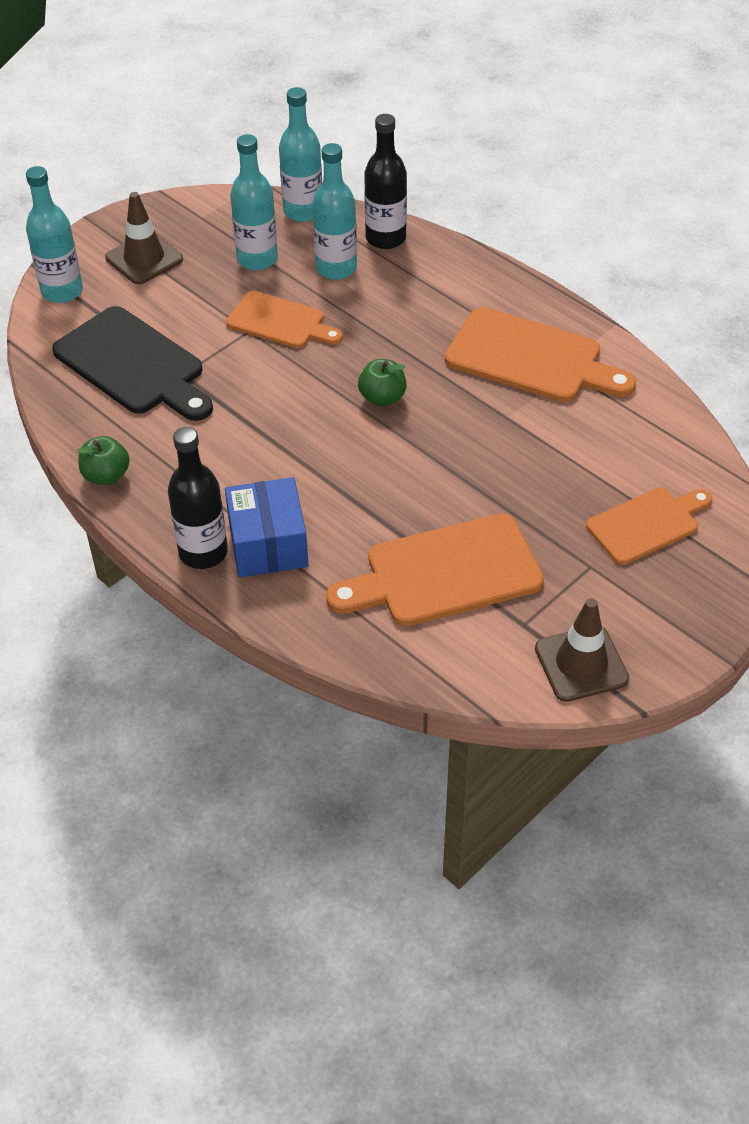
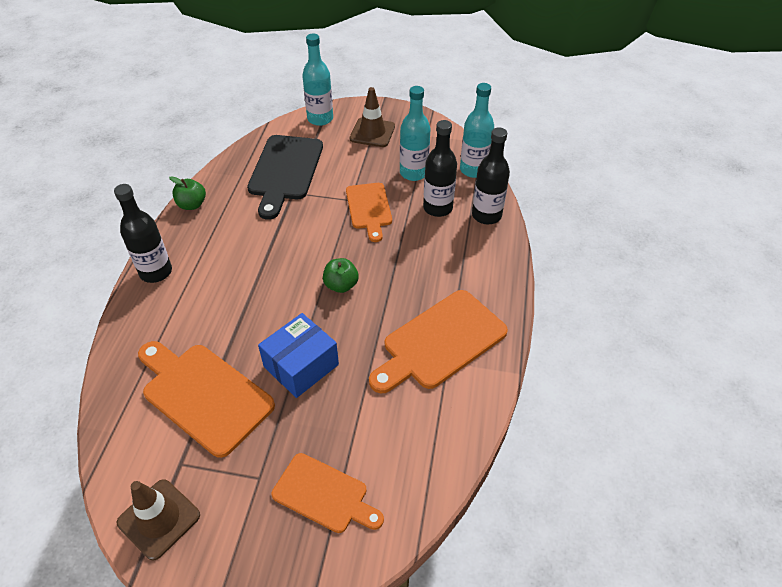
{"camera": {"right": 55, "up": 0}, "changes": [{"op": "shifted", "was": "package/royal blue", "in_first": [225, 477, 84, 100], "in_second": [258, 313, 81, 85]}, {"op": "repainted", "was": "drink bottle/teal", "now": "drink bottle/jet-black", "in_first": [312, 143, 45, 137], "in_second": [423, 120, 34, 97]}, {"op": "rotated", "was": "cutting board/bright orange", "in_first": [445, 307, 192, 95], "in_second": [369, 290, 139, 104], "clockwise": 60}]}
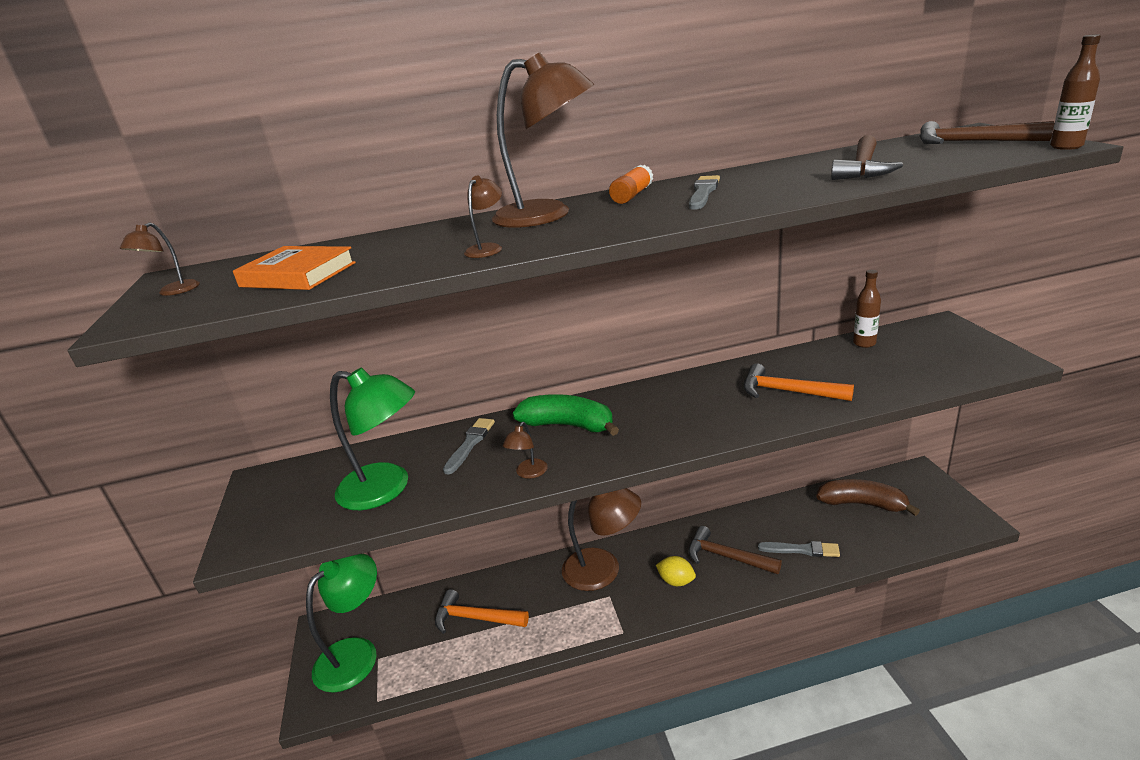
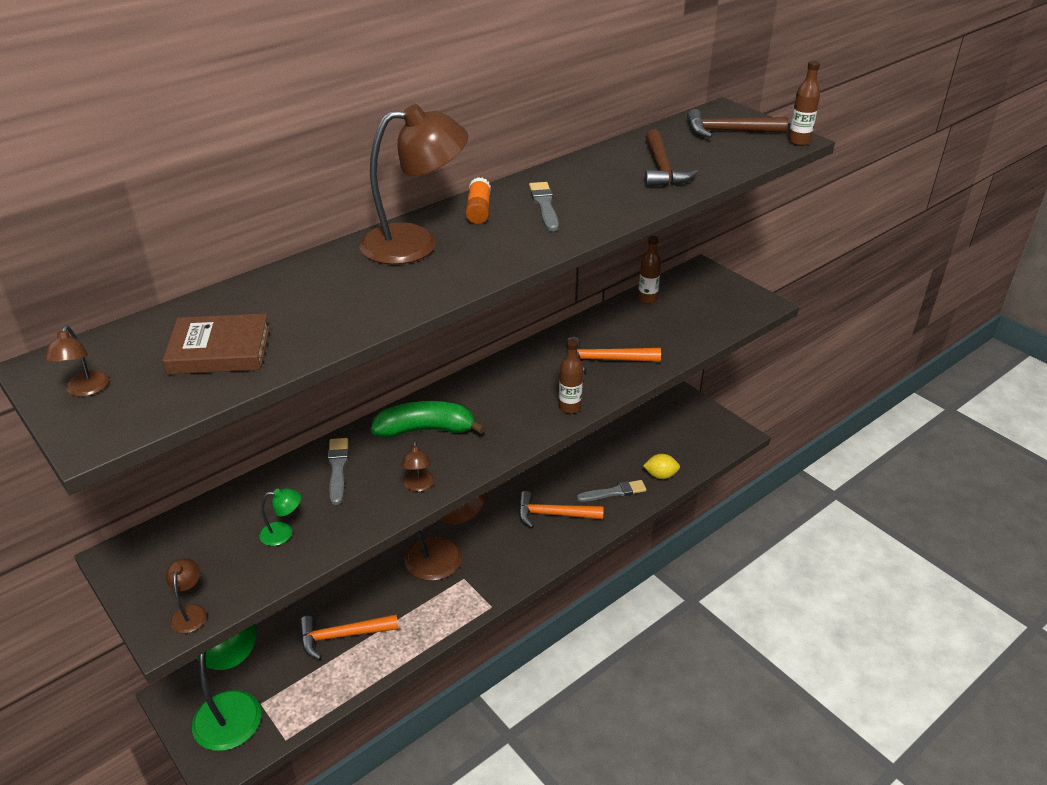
{"camera": {"right": -30, "up": 10}, "changes": [{"op": "repainted", "was": "book/bright orange", "now": "book/dark brown", "in_first": [233, 246, 123, 44], "in_second": [163, 314, 107, 61]}, {"op": "scaled", "was": "desk lamp/green", "in_first": [330, 367, 85, 143], "in_second": [259, 488, 42, 58], "ratio": 0.43}, {"op": "shifted", "was": "desk lamp/dark brown", "in_first": [464, 175, 38, 83], "in_second": [166, 558, 41, 75]}, {"op": "shifted", "was": "lemon/bright yellow", "in_first": [656, 556, 40, 30], "in_second": [643, 454, 37, 25]}, {"op": "repainted", "was": "claw hammer/dark brown", "now": "claw hammer/bright orange", "in_first": [688, 526, 94, 48], "in_second": [518, 491, 86, 37]}, {"op": "gone", "was": "toy banana/dark brown", "in_first": [816, 479, 104, 37]}, {"op": "new", "now": "drink bottle/dark brown", "in_second": [559, 339, 24, 75]}]}
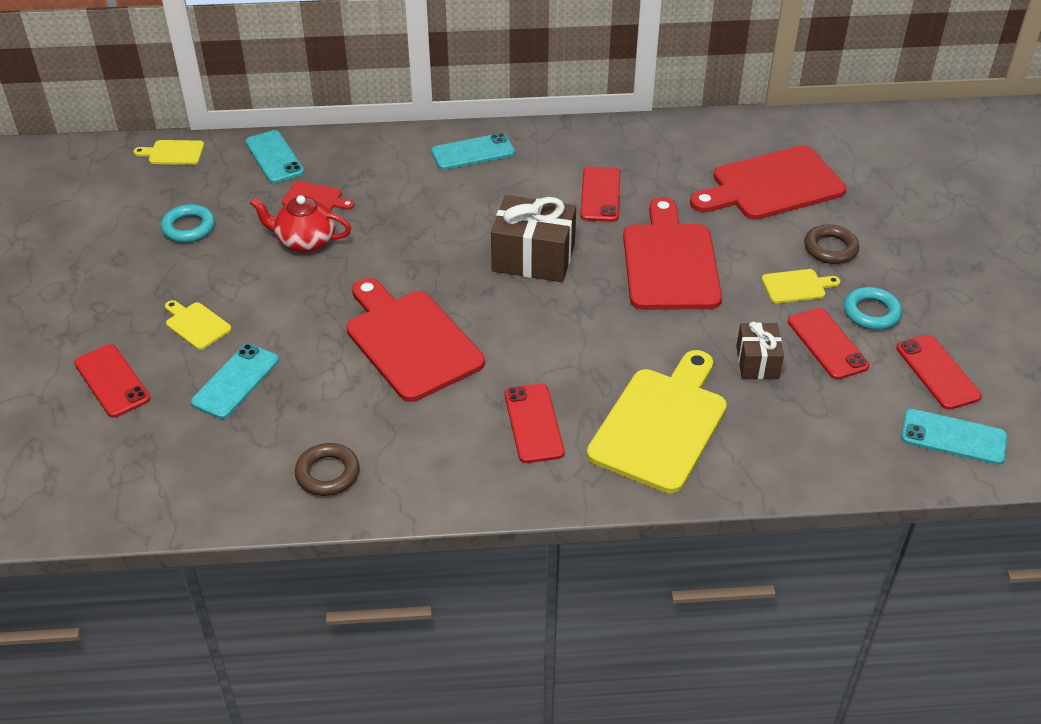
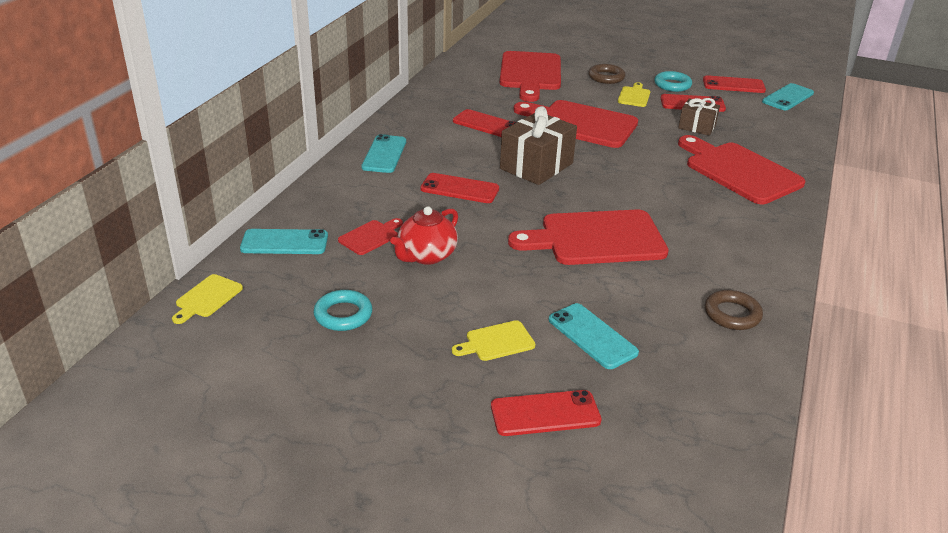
{"camera": {"right": -65, "up": -10}, "changes": [{"op": "shifted", "was": "smartphone/scarlet", "in_first": [505, 384, 60, 79], "in_second": [420, 173, 79, 30]}, {"op": "repainted", "was": "cutting board/bright yellow", "now": "cutting board/scarlet", "in_first": [587, 350, 140, 144], "in_second": [678, 135, 127, 69]}]}
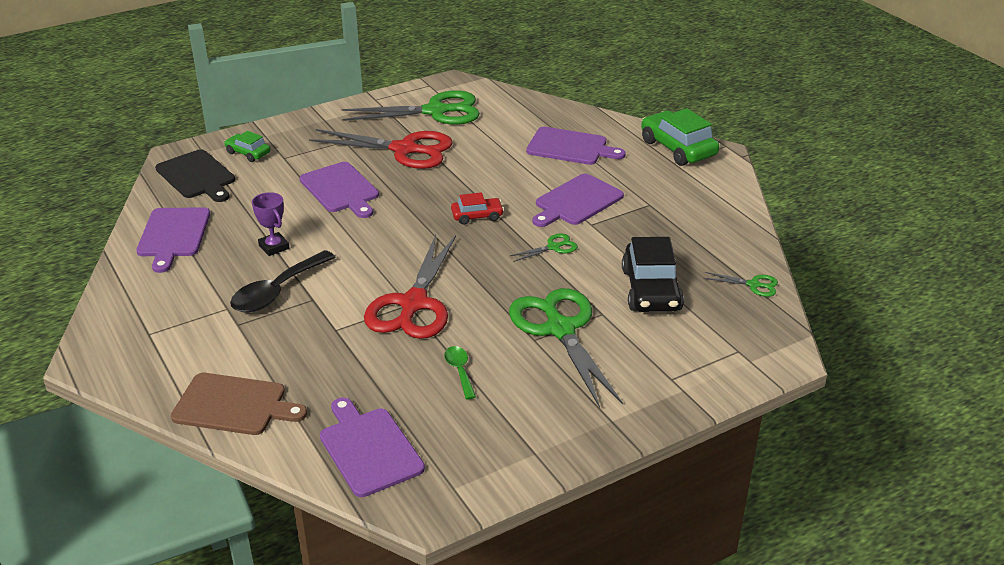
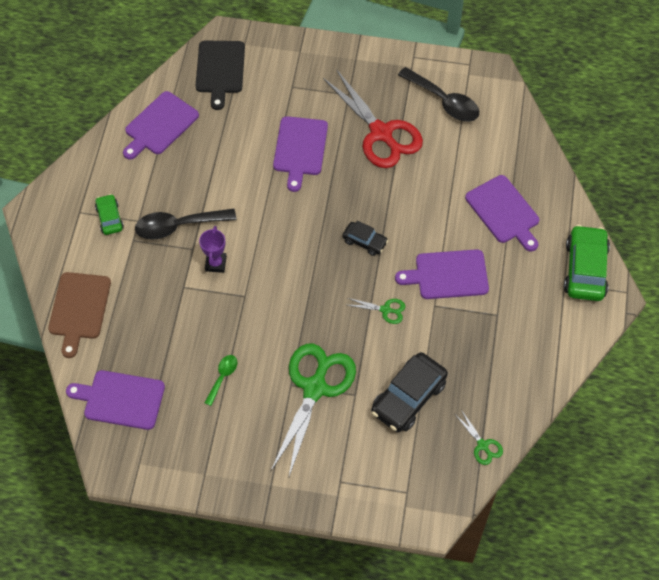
{"camera": {"right": 40, "up": 25}, "changes": [{"op": "rotated", "was": "cutting board/dark brown", "in_first": [171, 373, 136, 62], "in_second": [48, 272, 63, 86], "clockwise": 45}, {"op": "shifted", "was": "car/green", "in_first": [224, 131, 46, 31], "in_second": [95, 194, 29, 41]}, {"op": "shifted", "was": "award cup/purple", "in_first": [252, 192, 37, 64], "in_second": [199, 226, 28, 47]}, {"op": "rotated", "was": "cutting board/purple", "in_first": [320, 398, 105, 99], "in_second": [66, 370, 99, 60], "clockwise": -90}, {"op": "swapped", "was": "shears/green", "now": "teaspoon/jet-black", "in_first": [341, 90, 139, 35], "in_second": [398, 67, 81, 55]}, {"op": "gone", "was": "shears/scarlet", "in_first": [364, 235, 92, 104]}, {"op": "repainted", "was": "car/scarlet", "now": "car/jet-black", "in_first": [451, 192, 53, 33], "in_second": [343, 221, 45, 35]}]}
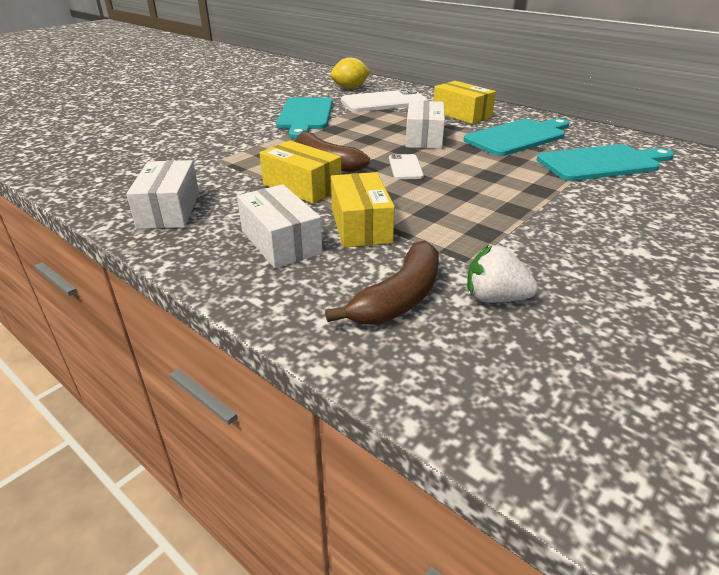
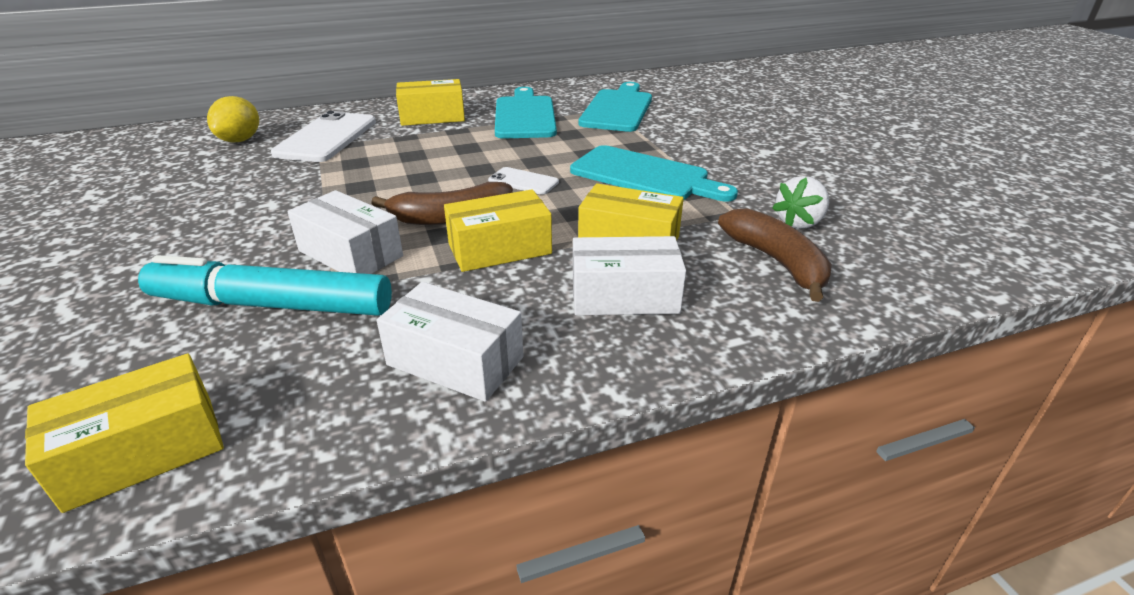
{"camera": {"right": -60, "up": 0}, "changes": [{"op": "shifted", "was": "cutting board/teal", "in_first": [276, 97, 57, 42], "in_second": [570, 145, 168, 57]}, {"op": "shifted", "was": "package/snow-white", "in_first": [406, 101, 39, 48], "in_second": [287, 190, 116, 84]}, {"op": "new", "now": "package/bright yellow", "in_second": [25, 353, 199, 160]}, {"op": "new", "now": "marker pen/teal", "in_second": [138, 255, 254, 61]}]}
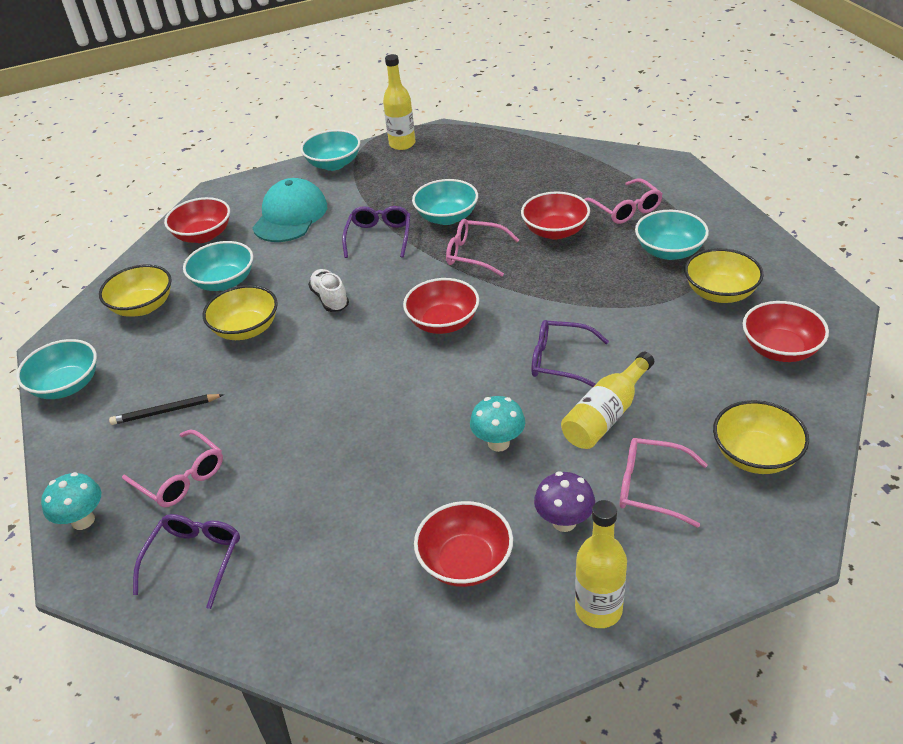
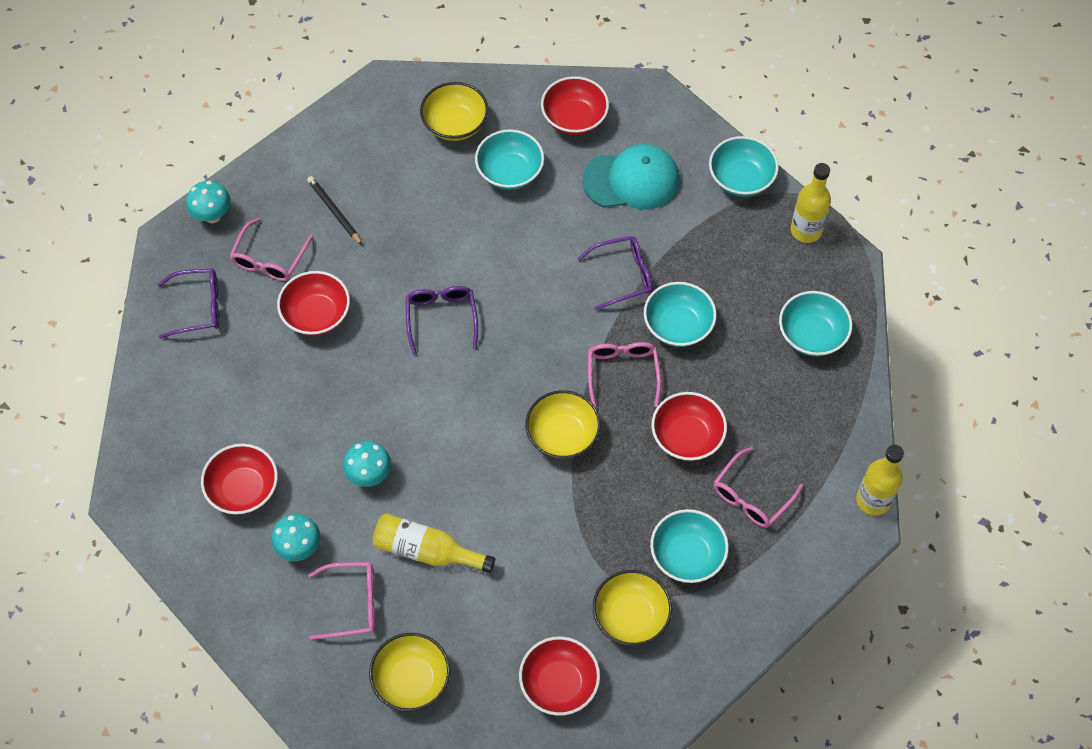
{"camera": {"right": 65, "up": 20}, "changes": [{"op": "shifted", "was": "bowl/teal", "in_first": [16, 339, 81, 60], "in_second": [779, 291, 73, 65]}, {"op": "shifted", "was": "bowl/bright yellow", "in_first": [203, 285, 75, 55], "in_second": [525, 390, 76, 69]}, {"op": "gone", "was": "lace-up shoe/snow-white", "in_first": [308, 269, 41, 43]}, {"op": "shifted", "was": "bowl/scarlet", "in_first": [403, 278, 76, 56], "in_second": [277, 271, 73, 65]}, {"op": "shifted", "was": "spectacles/purple", "in_first": [531, 320, 78, 67], "in_second": [406, 286, 72, 69]}, {"op": "repainted", "was": "mushroom/purple", "now": "mushroom/teal", "in_first": [534, 471, 61, 61], "in_second": [271, 514, 50, 47]}, {"op": "shifted", "was": "drink bottle/bright yellow", "in_first": [575, 500, 52, 128], "in_second": [856, 445, 48, 71]}, {"op": "rotated", "was": "spectacles/rosy", "in_first": [620, 438, 88, 90], "in_second": [308, 562, 67, 78], "clockwise": 90}]}
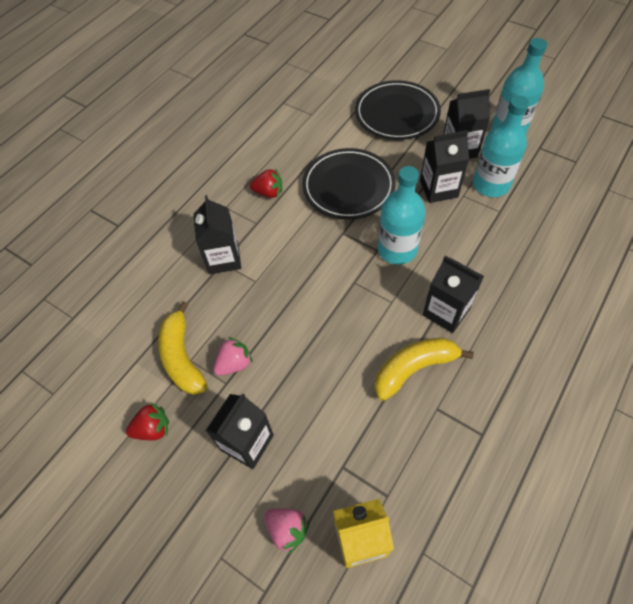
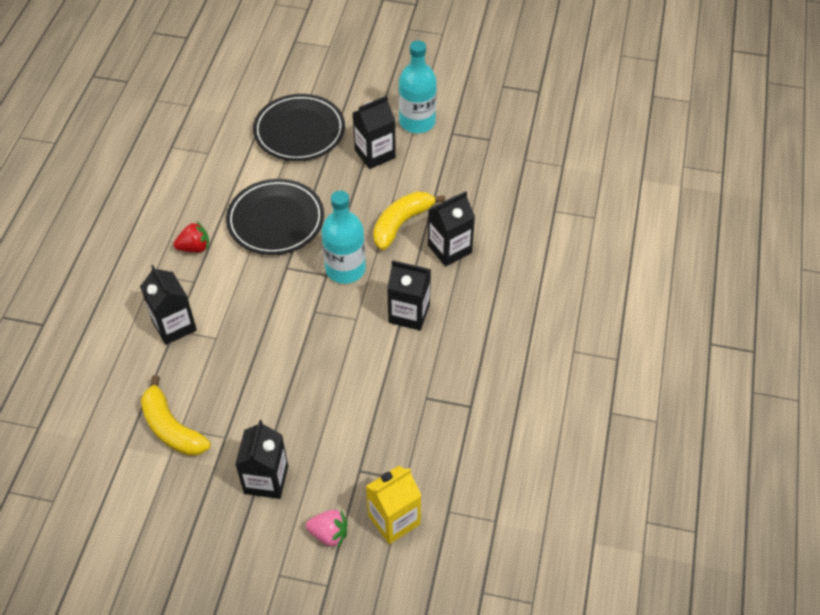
{"camera": {"right": -25, "up": -5}, "changes": [{"op": "gone", "was": "toy strawberry/scarlet", "in_first": [126, 402, 43, 38]}, {"op": "gone", "was": "toy strawberry/rosy", "in_first": [213, 337, 40, 39]}, {"op": "shifted", "was": "toy banana/bright yellow", "in_first": [375, 338, 99, 63], "in_second": [373, 191, 72, 59]}, {"op": "shifted", "was": "carton/jet-black", "in_first": [420, 130, 49, 73], "in_second": [428, 191, 47, 76]}, {"op": "gone", "was": "drink bottle/teal", "in_first": [473, 96, 56, 101]}]}
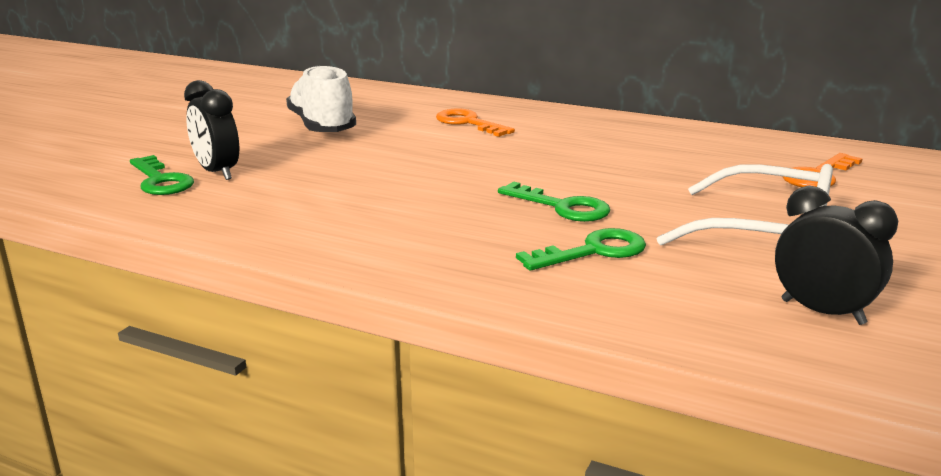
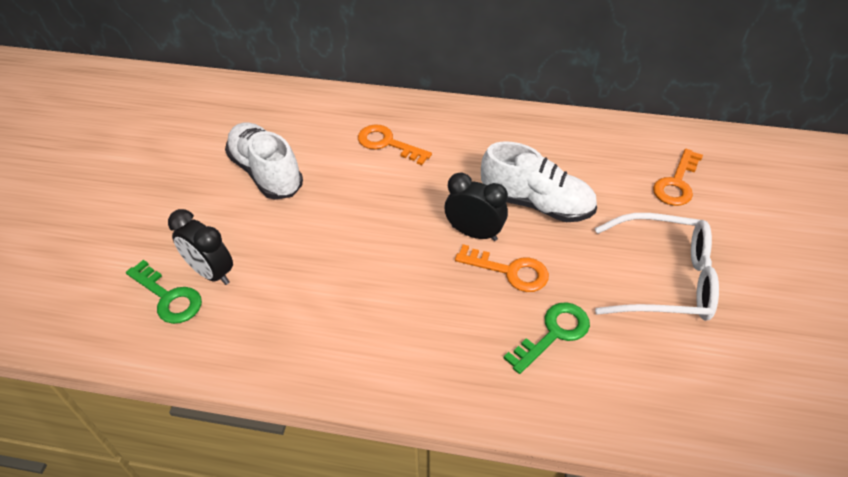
{"camera": {"right": -15, "up": 25}, "changes": [{"op": "repainted", "was": "latchkey/green", "now": "latchkey/bright orange", "in_first": [498, 181, 112, 41], "in_second": [455, 244, 94, 48]}, {"op": "shifted", "was": "alarm clock/jet-black", "in_first": [775, 186, 123, 139], "in_second": [445, 173, 63, 68]}, {"op": "new", "now": "lace-up shoe/snow-white", "in_second": [481, 141, 116, 81]}]}
